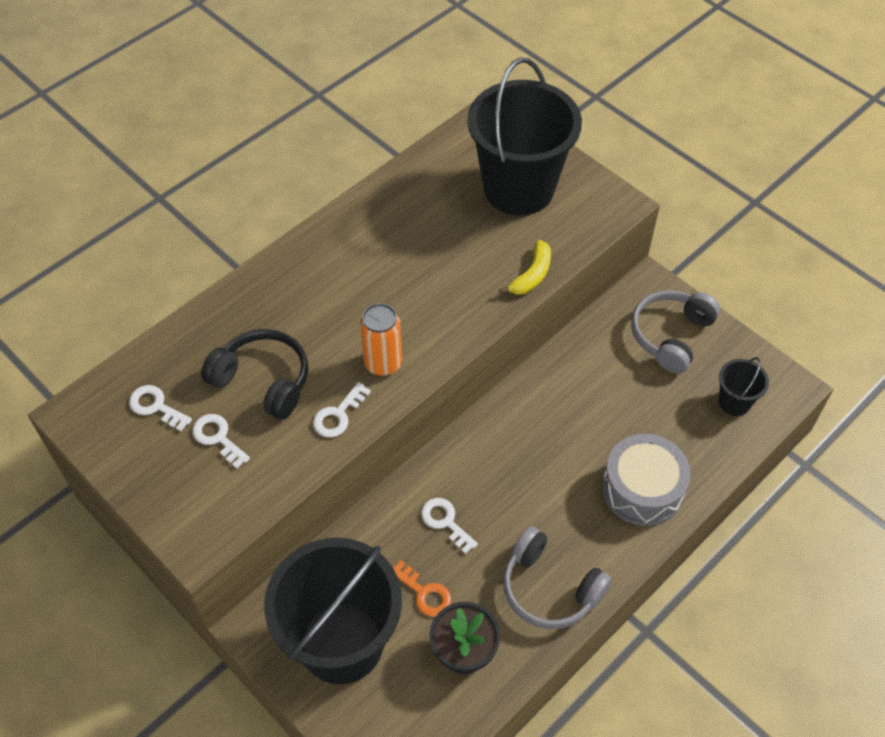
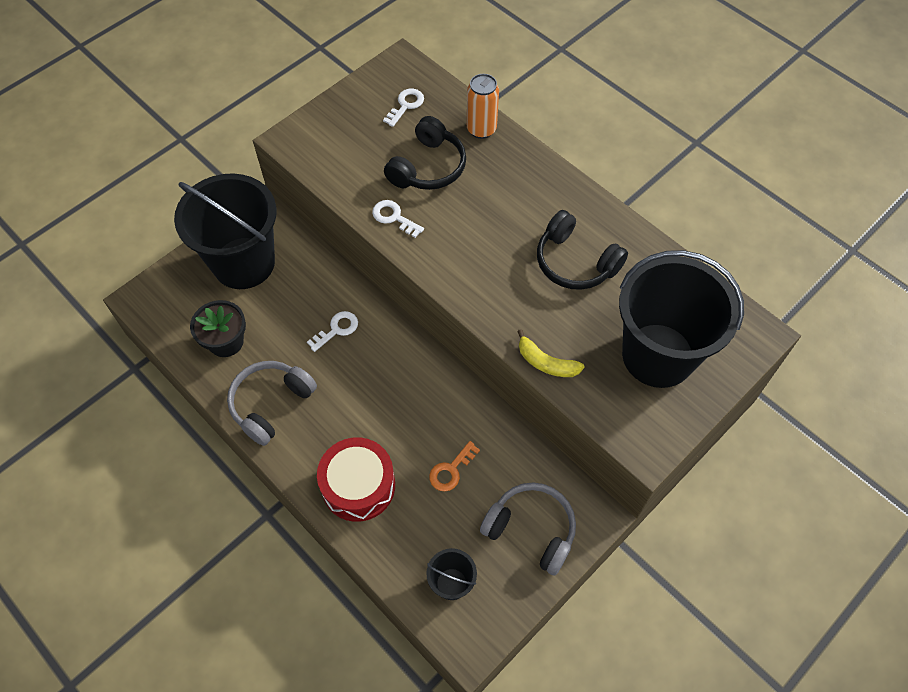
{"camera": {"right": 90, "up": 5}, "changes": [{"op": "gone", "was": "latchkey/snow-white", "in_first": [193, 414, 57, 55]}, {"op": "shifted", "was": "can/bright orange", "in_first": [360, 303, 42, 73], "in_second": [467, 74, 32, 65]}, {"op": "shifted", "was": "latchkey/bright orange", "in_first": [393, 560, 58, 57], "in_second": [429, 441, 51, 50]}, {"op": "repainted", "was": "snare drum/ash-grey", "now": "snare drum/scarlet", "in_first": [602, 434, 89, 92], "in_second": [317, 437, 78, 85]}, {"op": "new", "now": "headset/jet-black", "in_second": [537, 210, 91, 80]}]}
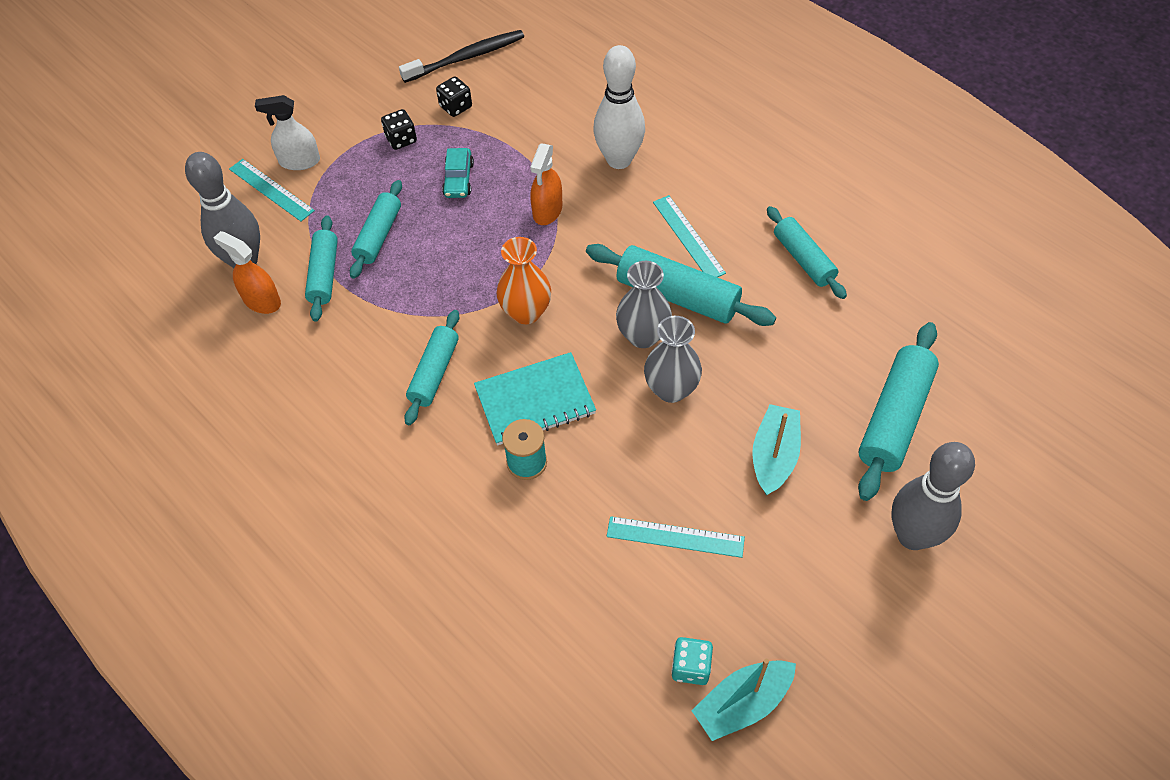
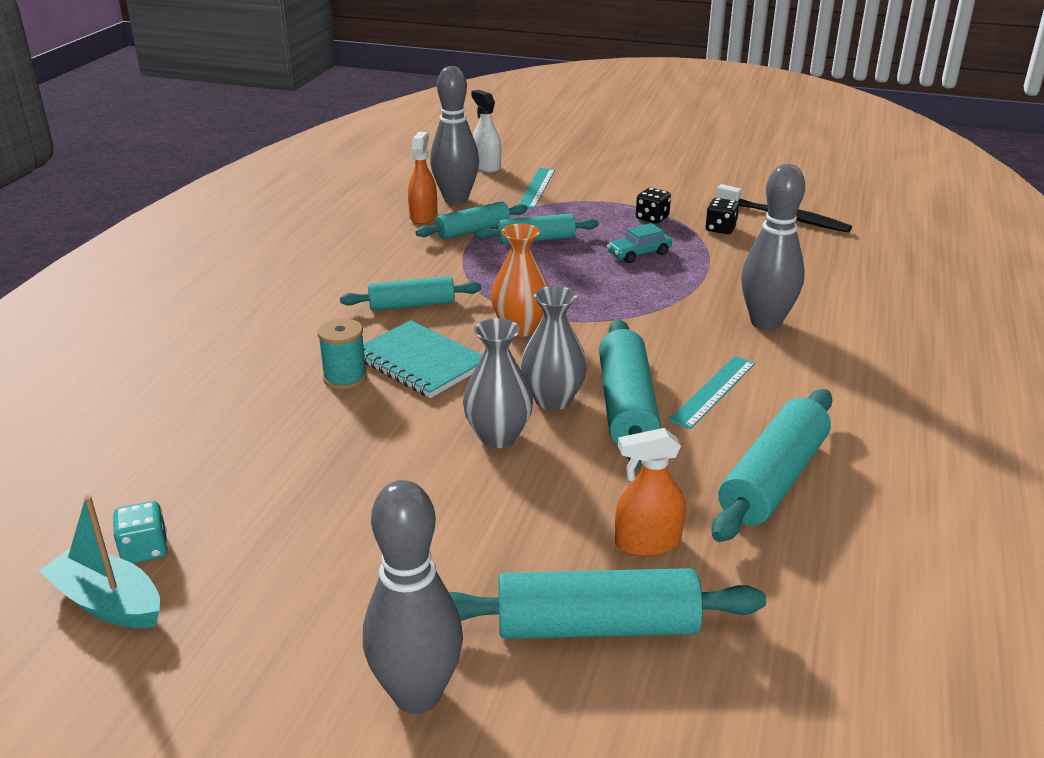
{"camera": {"right": 60, "up": -25}, "changes": [{"op": "shifted", "was": "spray cleaner/snow-white", "in_first": [255, 95, 65, 75], "in_second": [471, 90, 30, 83]}, {"op": "shifted", "was": "spray cleaner/bright orange", "in_first": [530, 144, 32, 81], "in_second": [615, 428, 71, 128]}, {"op": "repainted", "was": "bowling pin/snow-white", "now": "bowling pin/ash-grey", "in_first": [593, 45, 52, 124], "in_second": [741, 164, 64, 166]}, {"op": "gone", "was": "straightedge/teal", "in_first": [607, 516, 138, 42]}, {"op": "gone", "was": "sailboat/teal", "in_first": [752, 404, 49, 91]}, {"op": "scaled", "was": "pastry roller/teal", "in_first": [767, 206, 80, 93], "in_second": [712, 389, 120, 153], "ratio": 1.53}]}
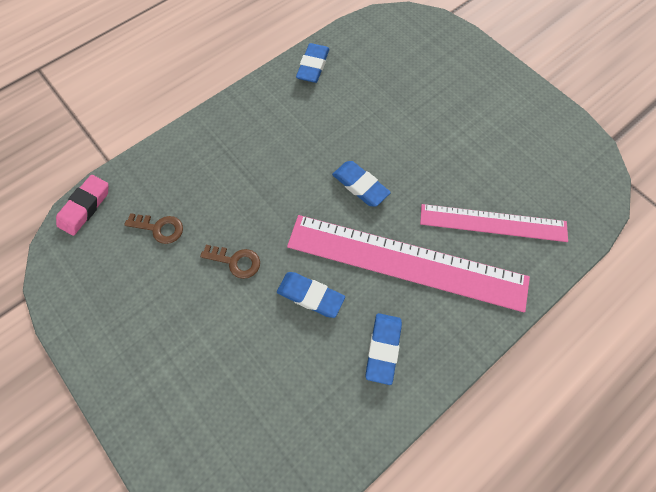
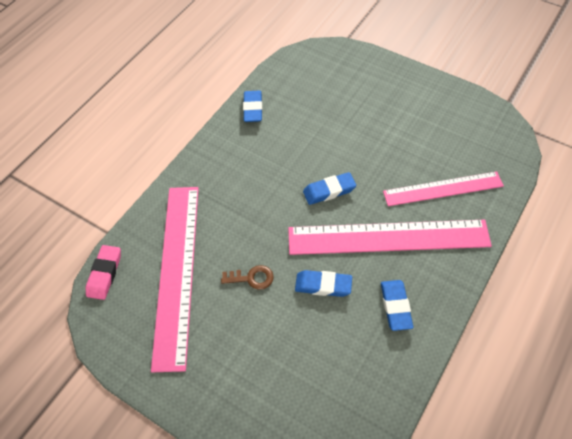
{"camera": {"right": -15, "up": -10}, "changes": [{"op": "swapped", "was": "latchkey/dark brown", "now": "straightedge/rosy", "in_first": [124, 213, 59, 31], "in_second": [151, 187, 48, 185]}, {"op": "rotated", "was": "eraser/royal blue", "in_first": [332, 161, 59, 46], "in_second": [303, 172, 53, 33], "clockwise": -45}]}
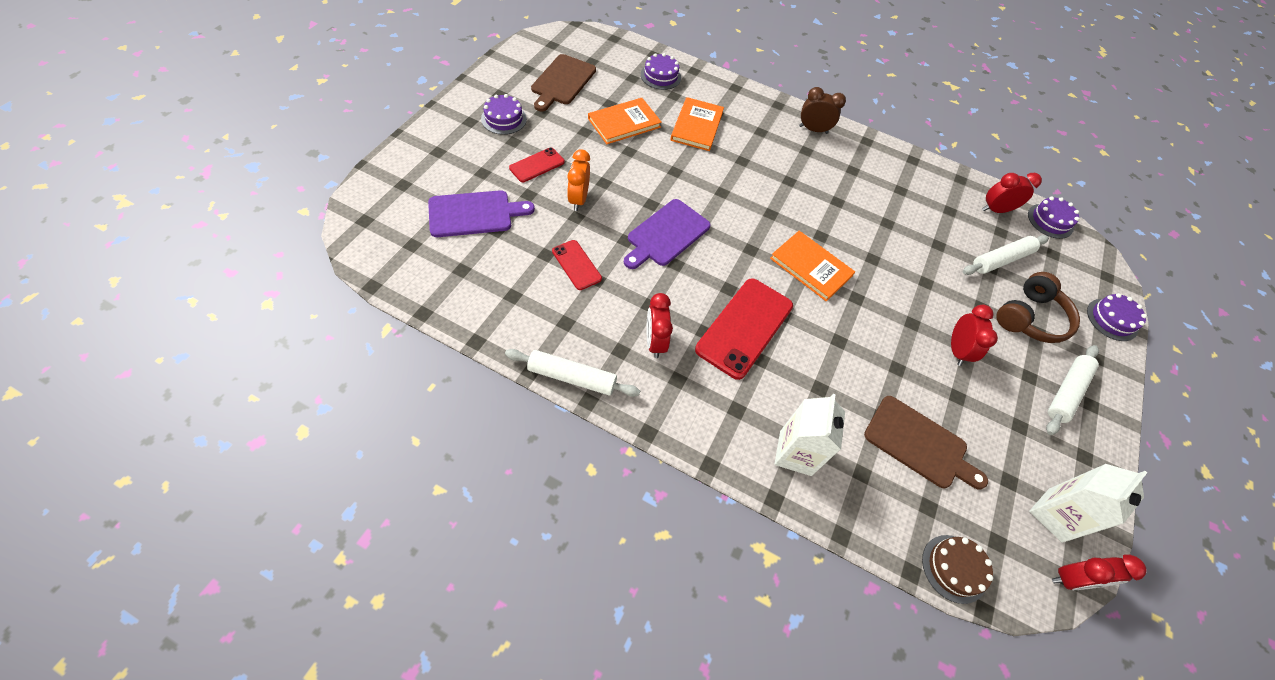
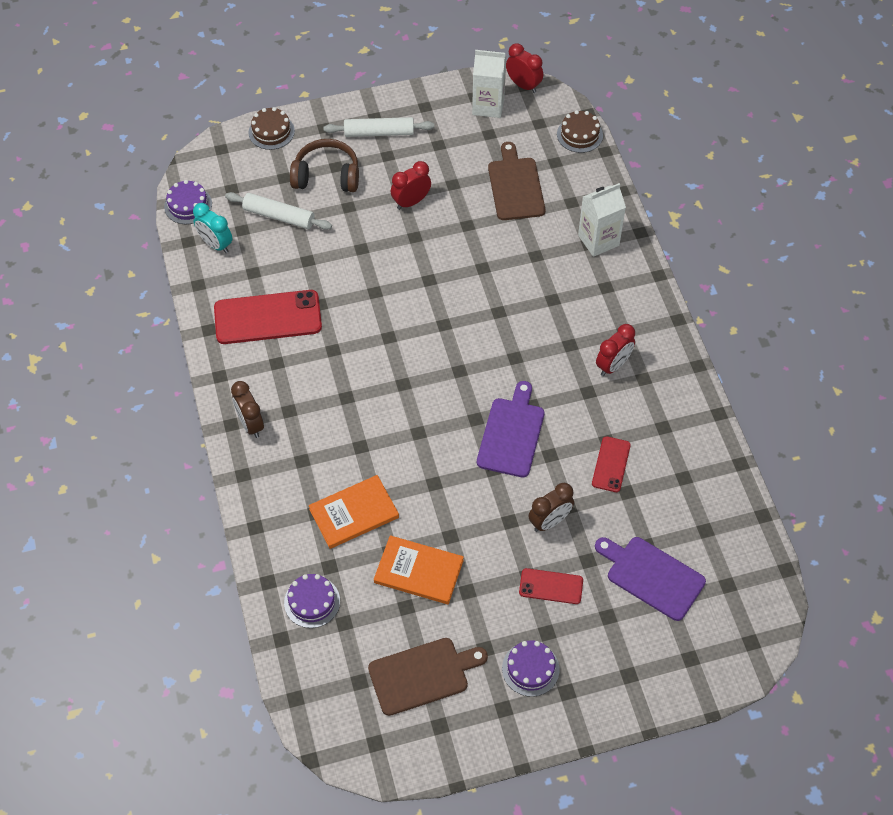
{"camera": {"right": -125, "up": 0}, "changes": [{"op": "gone", "was": "pastry roller/snow-white", "in_first": [505, 349, 135, 48]}, {"op": "repainted", "was": "alarm clock/bright orange", "now": "alarm clock/dark brown", "in_first": [567, 149, 23, 62], "in_second": [529, 483, 45, 49]}, {"op": "rotated", "was": "cutting board/purple", "in_first": [624, 199, 87, 70], "in_second": [477, 381, 67, 96], "clockwise": -75}, {"op": "shifted", "was": "smartphone/scarlet", "in_first": [695, 278, 98, 102], "in_second": [214, 290, 108, 54]}, {"op": "gone", "was": "book/bright orange", "in_first": [770, 231, 85, 71]}, {"op": "repainted", "was": "alarm clock/scarlet", "now": "alarm clock/teal", "in_first": [982, 173, 60, 40], "in_second": [193, 203, 39, 50]}, {"op": "repainted", "was": "gateau/purple", "now": "gateau/dark brown", "in_first": [1087, 293, 60, 48], "in_second": [249, 107, 46, 43]}]}
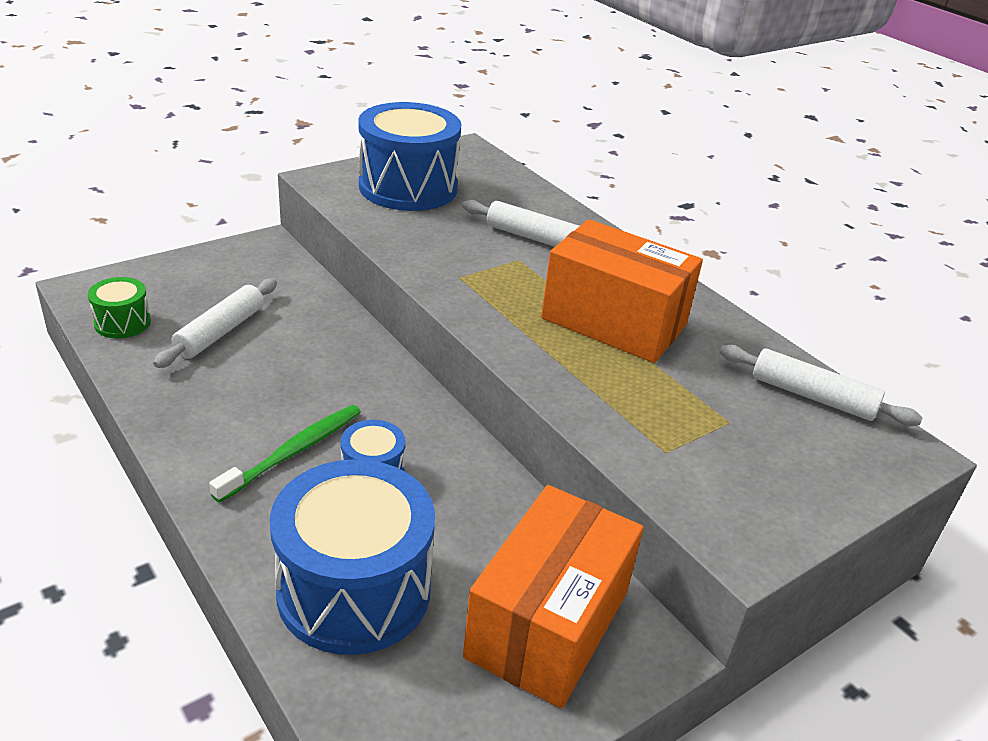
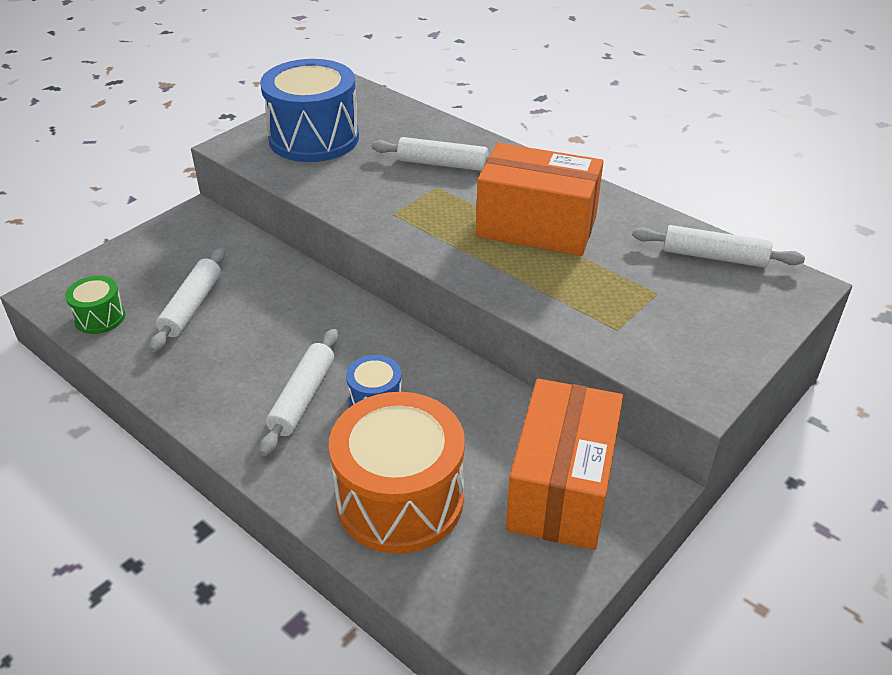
{"camera": {"right": -10, "up": 5}, "changes": [{"op": "swapped", "was": "toothbrush/green", "now": "pastry roller/snow-white", "in_first": [209, 405, 152, 98], "in_second": [260, 329, 78, 127]}, {"op": "repainted", "was": "snare drum/royal blue", "now": "snare drum/bright orange", "in_first": [270, 459, 165, 196], "in_second": [329, 392, 136, 162]}]}
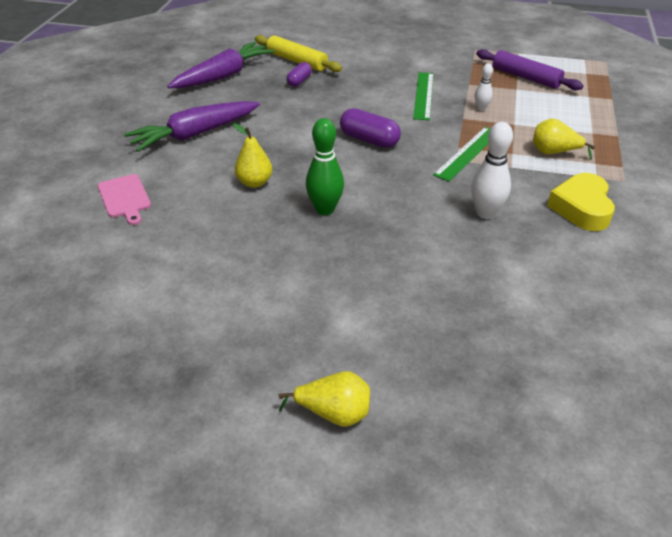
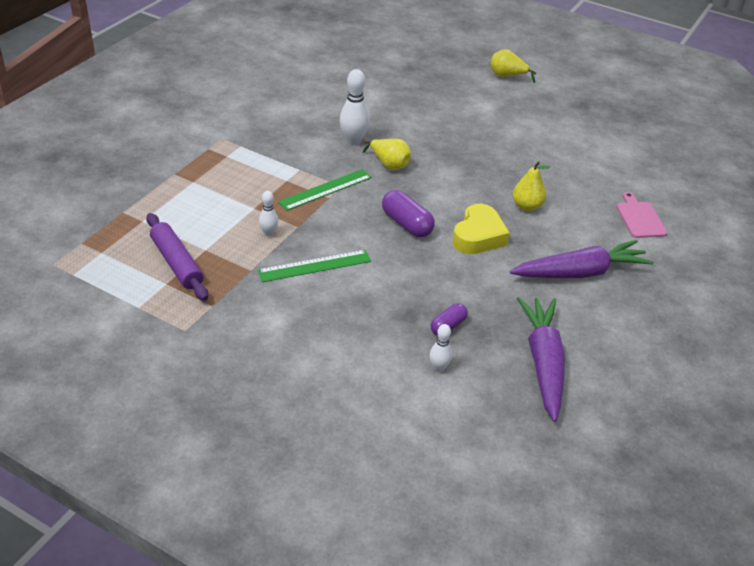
{"camera": {"right": -165, "up": 0}, "changes": [{"op": "rotated", "was": "carrot/purple", "in_first": [167, 42, 107, 46], "in_second": [517, 297, 48, 125], "clockwise": 120}, {"op": "swapped", "was": "pastry roller/bright yellow", "now": "bowling pin/snow-white", "in_first": [255, 35, 87, 37], "in_second": [430, 324, 22, 48]}, {"op": "gone", "was": "bowling pin/green", "in_first": [306, 118, 38, 97]}, {"op": "rotated", "was": "straightedge/green", "in_first": [413, 72, 21, 48], "in_second": [258, 250, 113, 32], "clockwise": 45}, {"op": "shifted", "was": "toy pear/bright yellow", "in_first": [533, 119, 62, 40], "in_second": [363, 139, 48, 31]}, {"op": "shifted", "was": "love heart/bright yellow", "in_first": [547, 173, 68, 58], "in_second": [452, 204, 58, 50]}]}
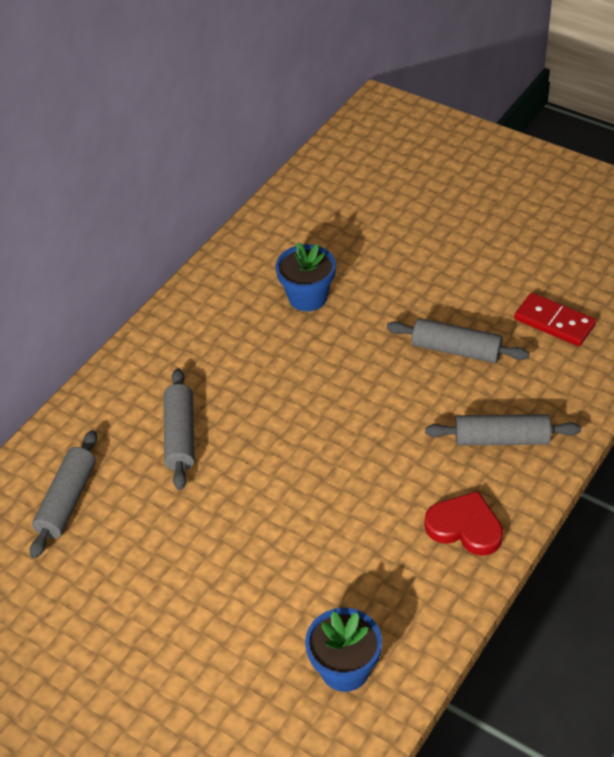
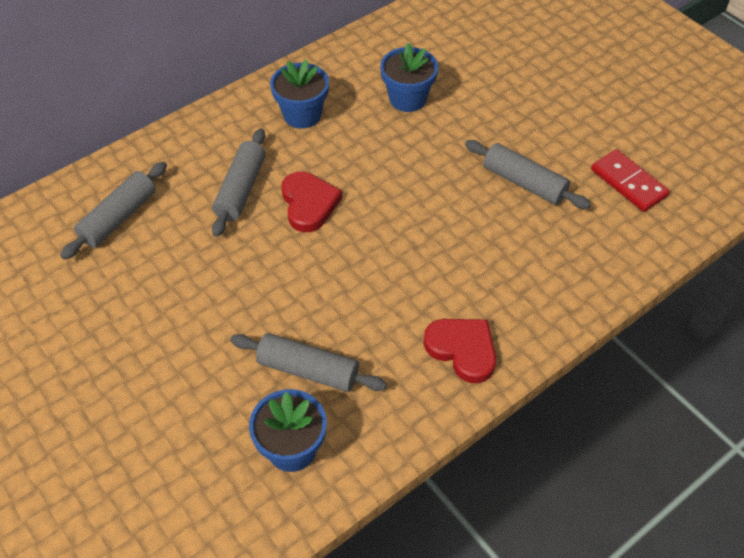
{"camera": {"right": 15, "up": 5}, "changes": [{"op": "shifted", "was": "pastry roller/ash-grey", "in_first": [425, 414, 156, 31], "in_second": [230, 333, 157, 59]}, {"op": "new", "now": "flower pot/royal blue", "in_second": [270, 59, 59, 70]}, {"op": "new", "now": "love heart/scarlet", "in_second": [282, 172, 60, 60]}]}
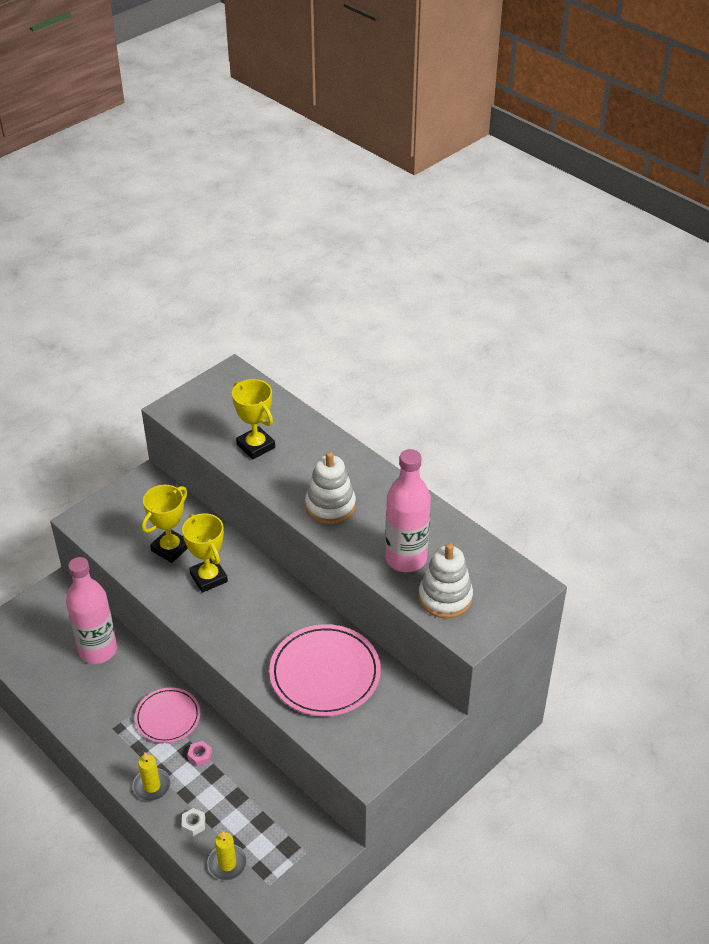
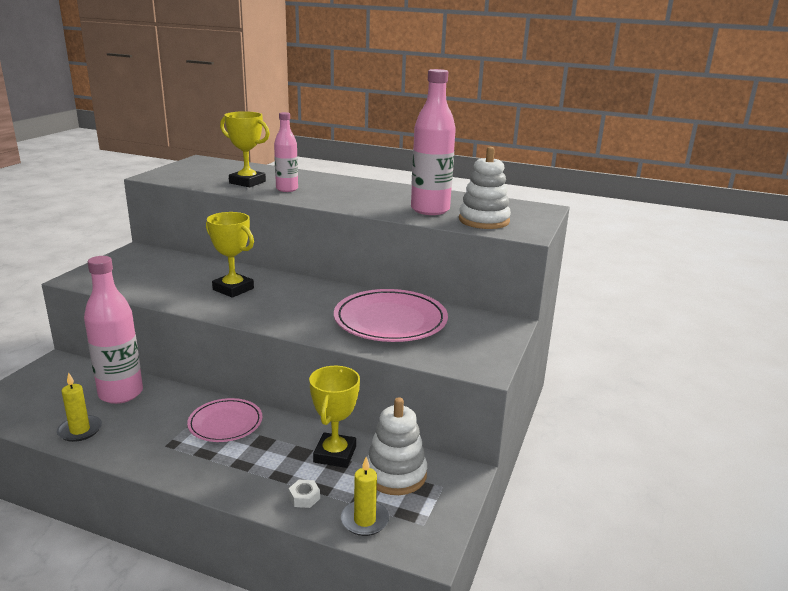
{"camera": {"right": -25, "up": -20}, "changes": [{"op": "shifted", "was": "wax candle/bright yellow", "in_first": [133, 753, 38, 48], "in_second": [57, 372, 45, 70]}, {"op": "shifted", "was": "award cup/bright yellow", "in_first": [142, 485, 46, 78], "in_second": [309, 366, 51, 102]}, {"op": "gone", "was": "hex nut/rosy", "in_first": [187, 741, 25, 26]}, {"op": "shifted", "was": "stacking toy/snow-white", "in_first": [305, 452, 51, 72], "in_second": [367, 397, 60, 98]}, {"op": "new", "now": "drink bottle/rosy", "in_second": [274, 112, 24, 80]}]}
